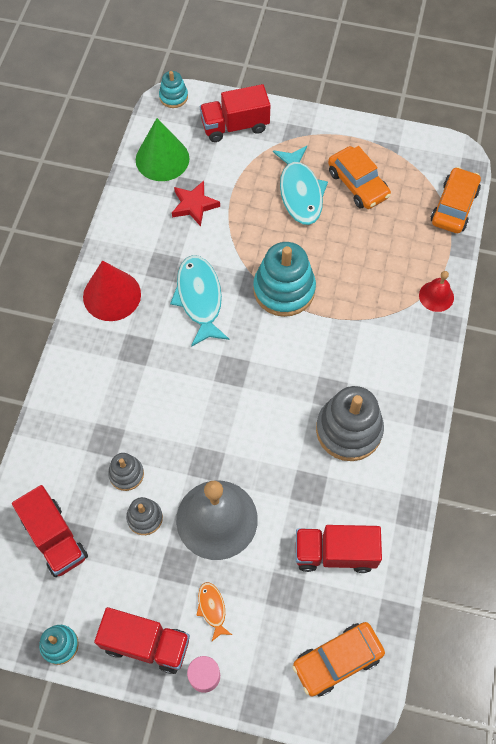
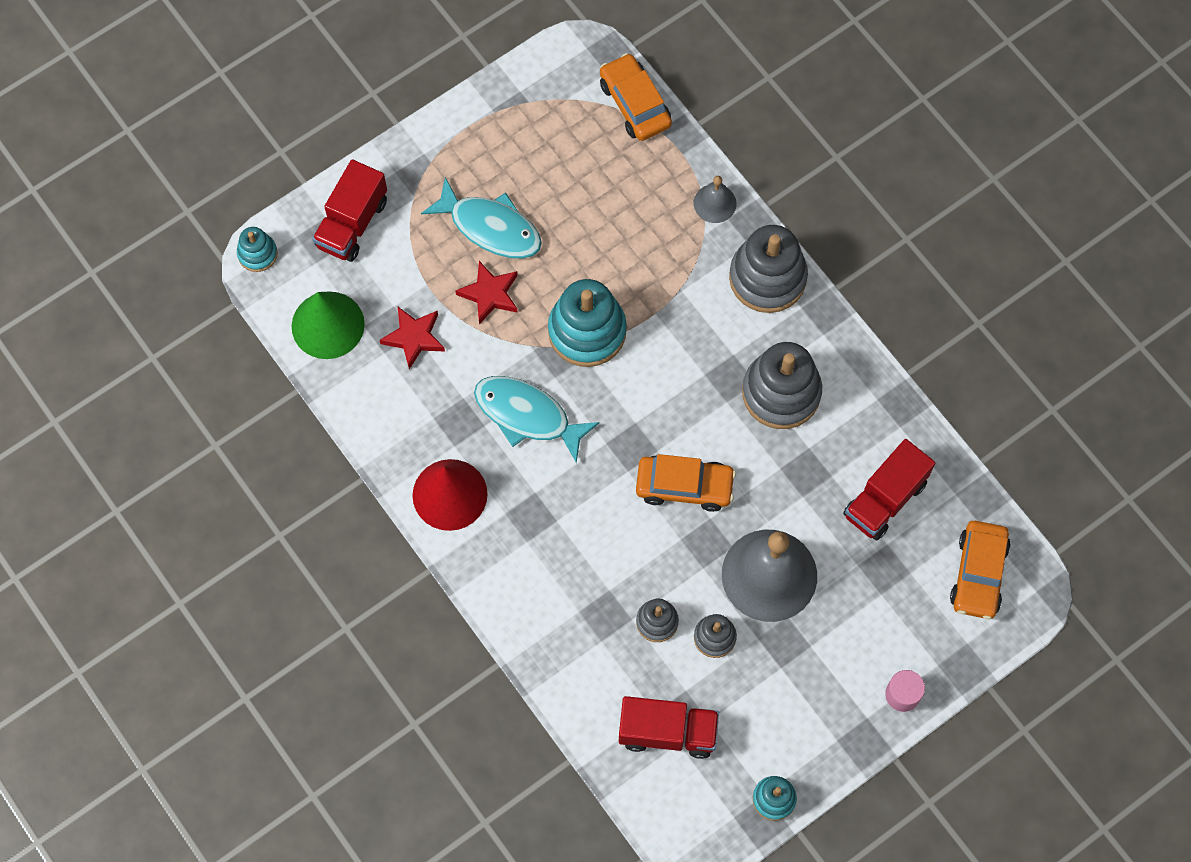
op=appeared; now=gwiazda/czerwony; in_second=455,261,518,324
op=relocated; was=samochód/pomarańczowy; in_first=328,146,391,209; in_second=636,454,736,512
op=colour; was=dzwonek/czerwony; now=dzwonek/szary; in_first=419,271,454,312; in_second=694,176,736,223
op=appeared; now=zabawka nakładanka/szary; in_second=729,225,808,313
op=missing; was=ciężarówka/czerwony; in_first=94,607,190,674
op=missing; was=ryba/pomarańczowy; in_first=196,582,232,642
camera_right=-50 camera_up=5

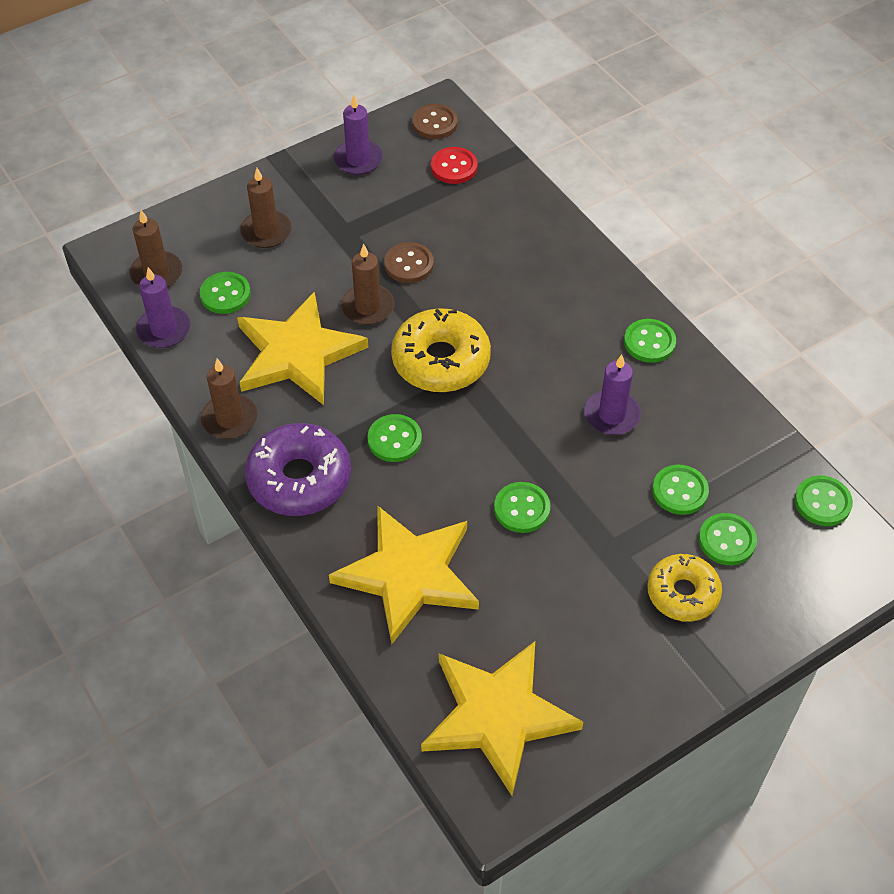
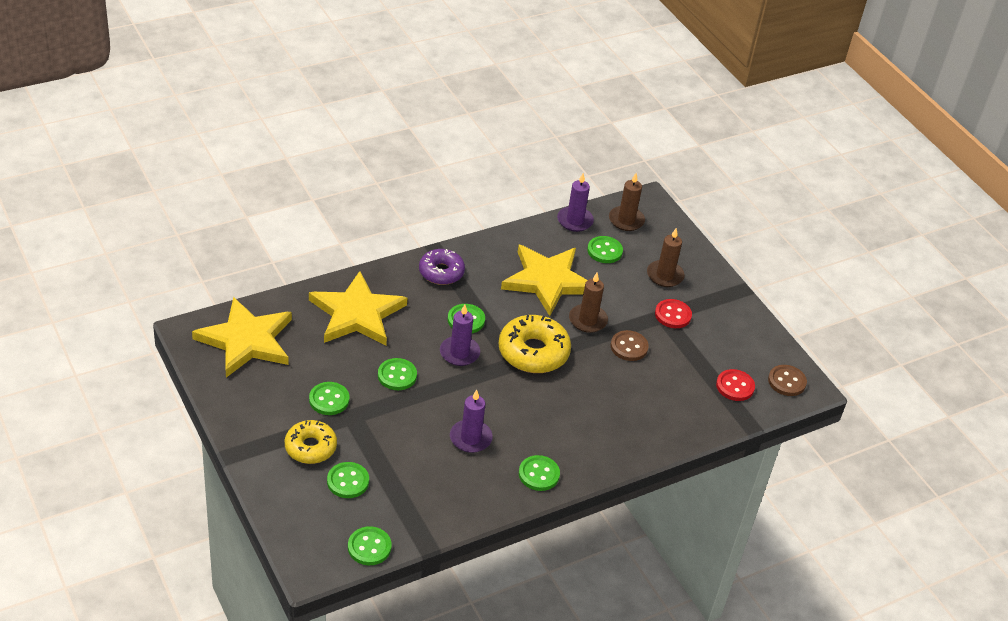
op=relocated; was=guzik/zielony; in_first=652,465,709,515; in_second=309,382,349,415
op=size; was=donut/fioletowy; in_first=245,423,351,516; in_second=419,249,465,285; ratio=0.66
op=relocated; was=świeca/fioletowy; in_first=334,95,383,175; in_second=440,305,480,366
op=appeared; now=guzik/czerwony; in_second=655,299,692,328
op=missing; was=świeca/brązowy; in_first=201,359,258,439
camera_right=90 camera_up=-10

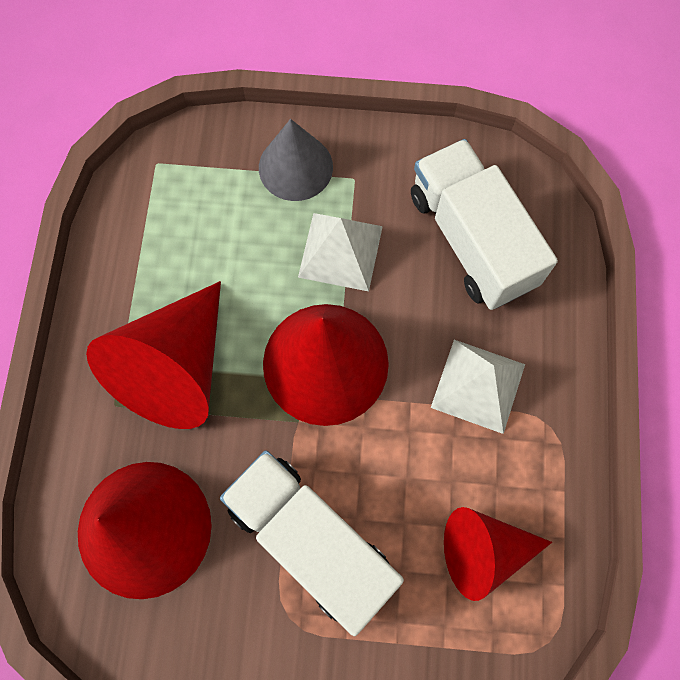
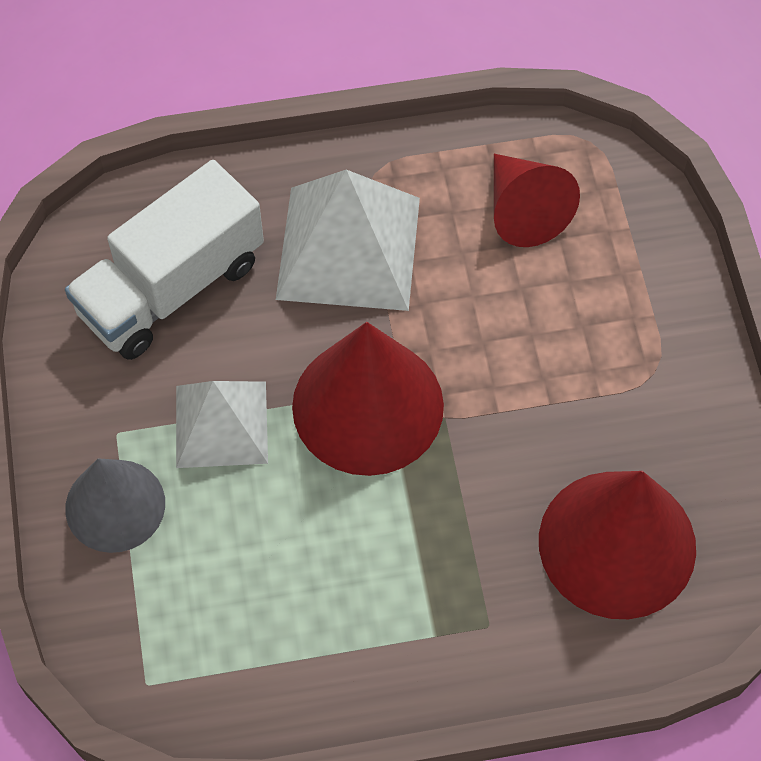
op=size; was=piramida/biały; in_first=431,340,525,434; in_second=276,170,420,311; ratio=1.53
op=missing; was=stożek/czerwony; in_first=86,281,221,429
op=missing; was=ciężarówka/biały; in_first=220,450,404,636
camera_right=-105 camera_up=-10

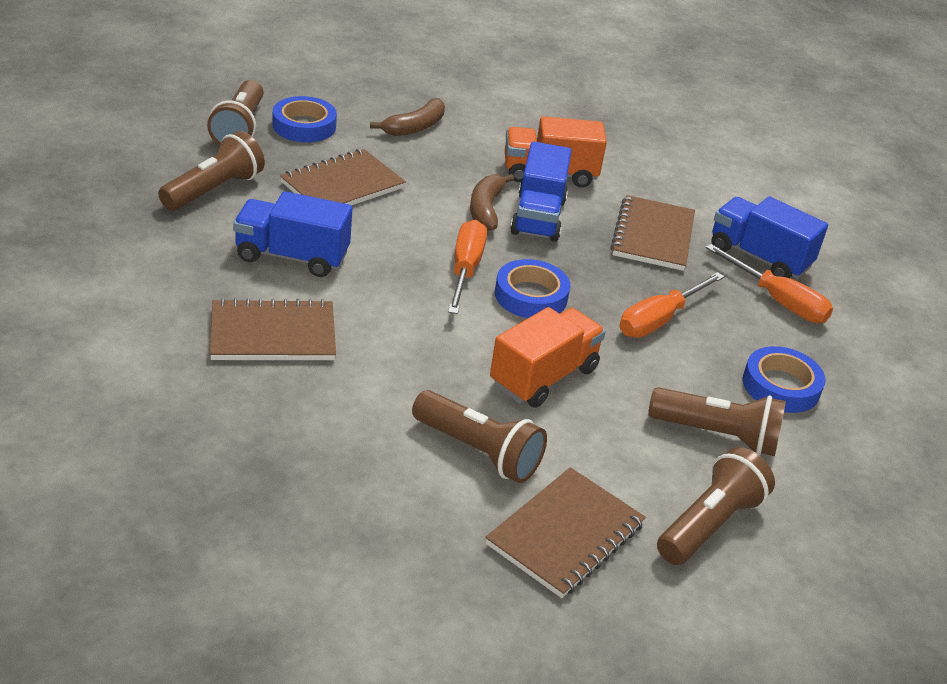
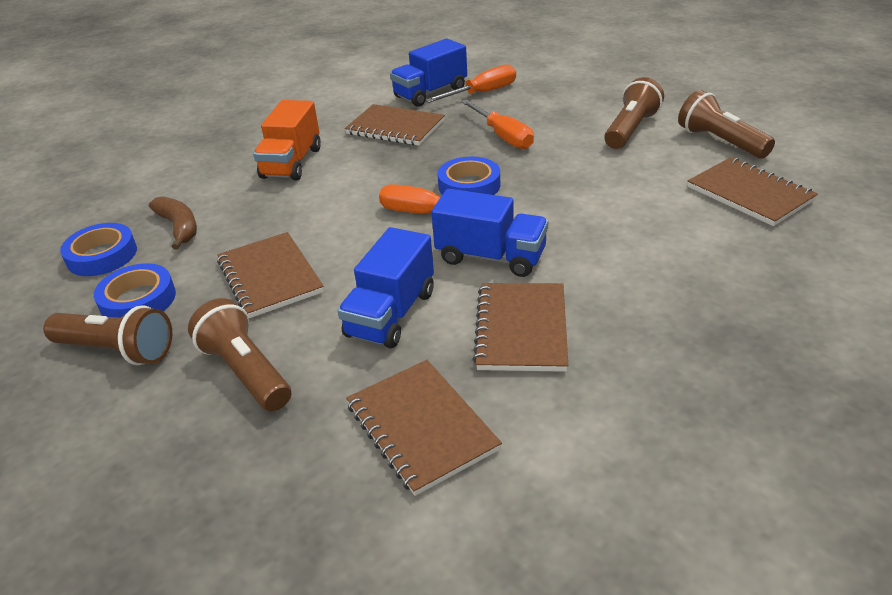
op=relocated; was=taśma klejąca/niebieski; in_first=743,346,826,413; in_second=60,223,137,276
op=appeared; now=zeszyt/brązowy; in_second=346,360,502,496
op=relocated; was=ciężarówka/niebieski; in_first=510,141,572,242; in_second=431,189,548,277
op=missing; was=latarka/brązowy; in_first=412,390,547,483
op=missing; was=banan/brązowy; in_first=470,174,514,231
op=missing; was=ciężarówka/pomarańczowy; in_first=490,307,606,408
camera_right=-70 camera_up=0

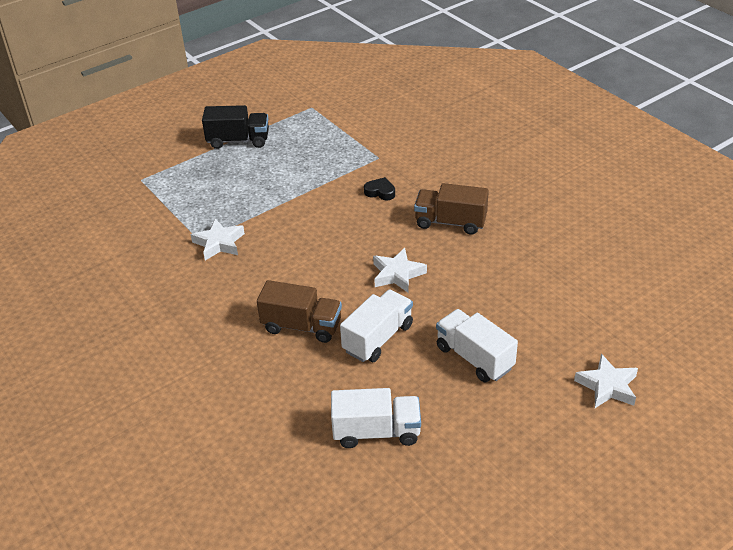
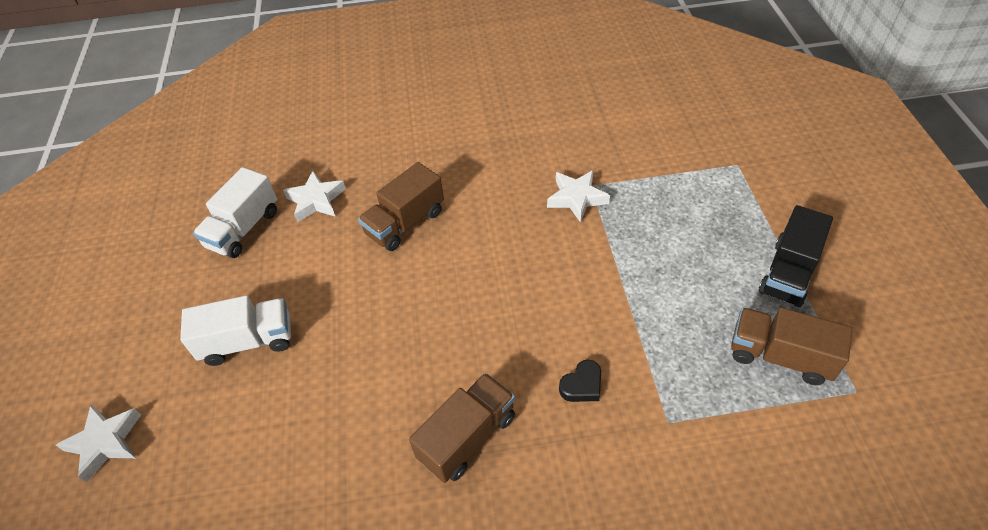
op=relocated; was=gwiazda/biały; in_first=373,248,427,293; in_second=283,171,346,223
op=appeared; now=ciężarówka/brązowy; in_second=731,307,853,385
op=missing; was=ciężarówka/biały; in_first=340,290,413,362
camera_right=120 camera_up=10

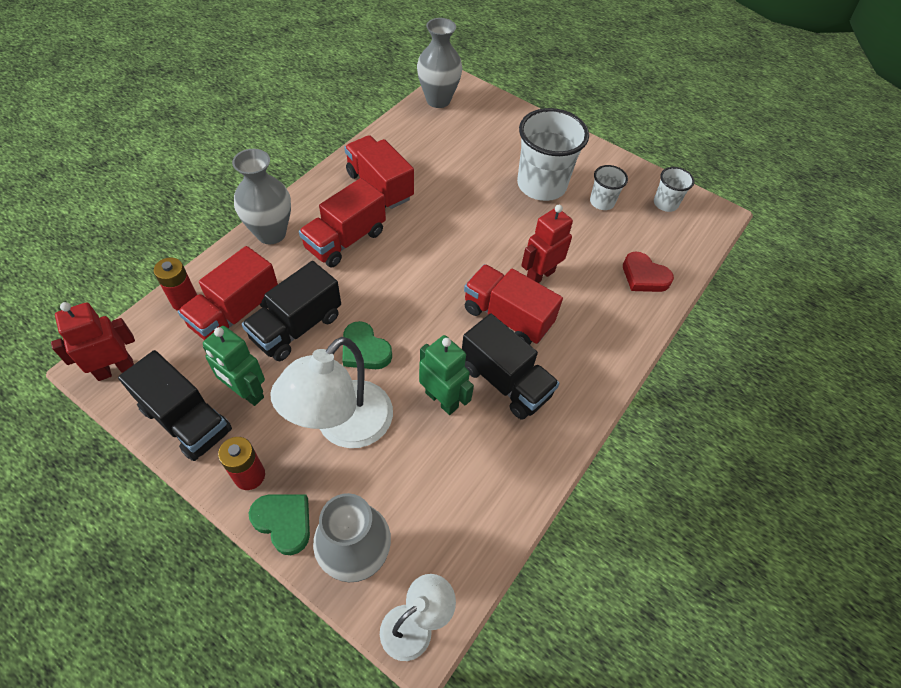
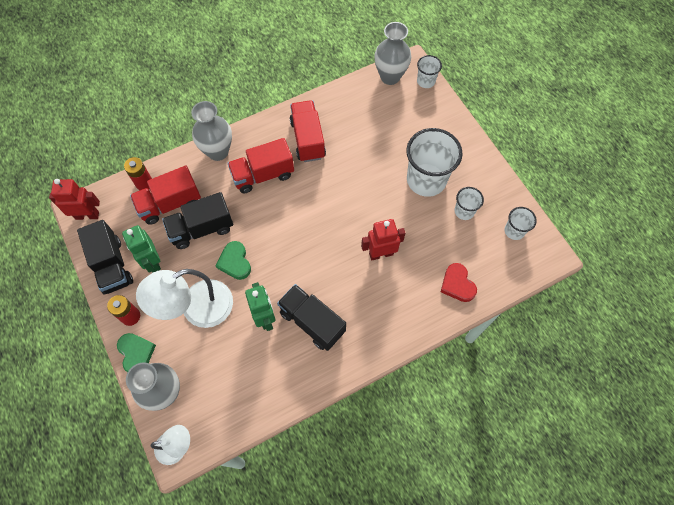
op=spun; was=ciężarówka/czarny; in_first=462,313,560,419; in_second=277,284,346,351; clockwise=150
op=appeared; now=szklanka/biały; in_second=417,55,442,88
op=missing; was=ciężarówka/czerwony; in_first=464,264,563,345
camera_right=30 camera_up=10

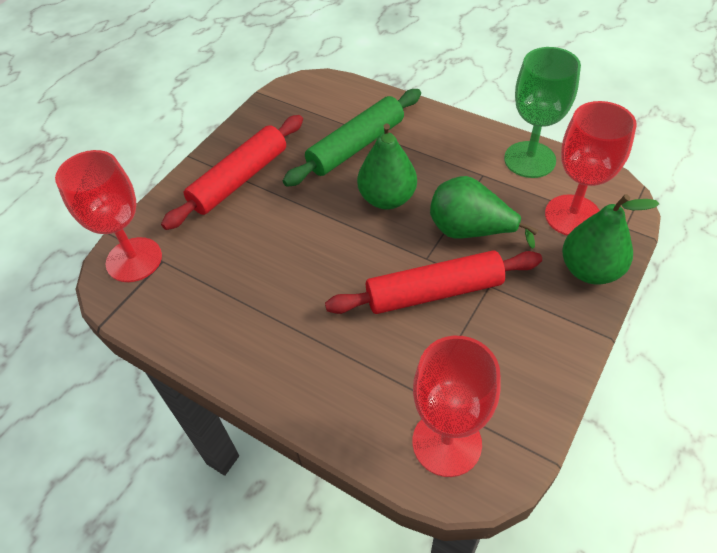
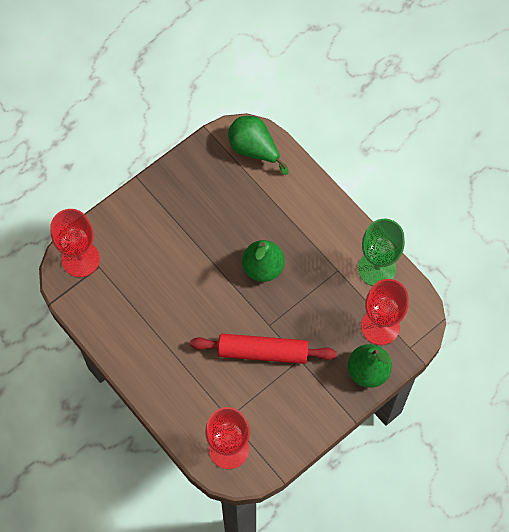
op=relocated; was=gruszka/zielony; in_first=430,176,538,249; in_second=228,116,289,175
op=missing; was=wałek do ciasta/czerwony; in_first=161,115,303,230
op=missing; was=wałek do ciasta/zielony; in_first=283,89,421,187
camera_right=15 camera_up=15

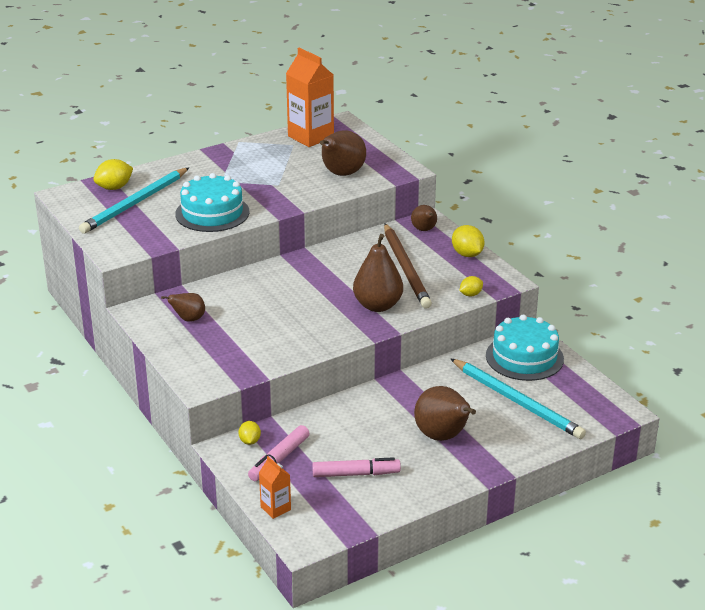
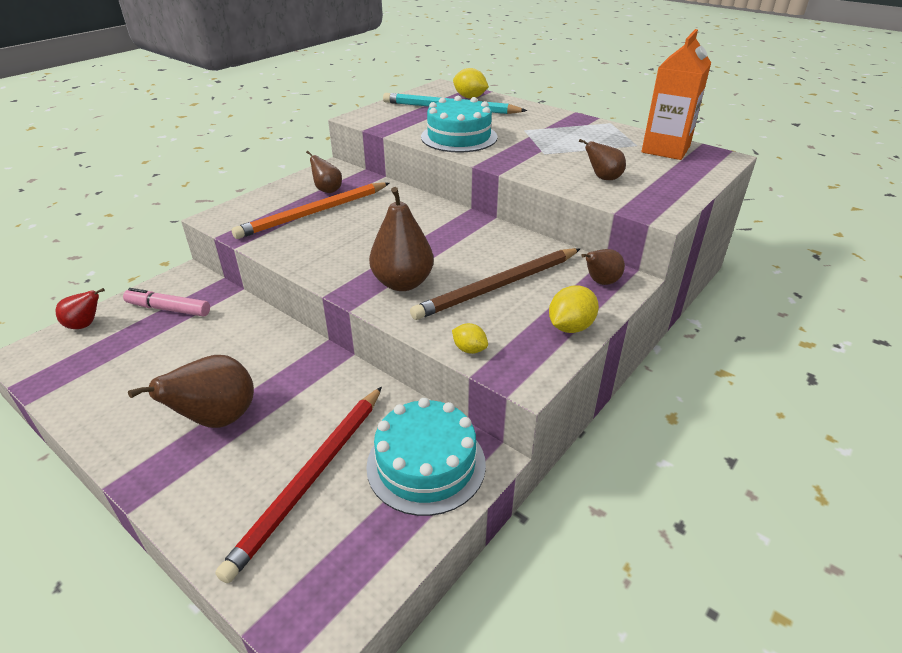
op=exchanged; was=karton mleka/pomarańczowy; now=gruszka/czerwony; in_first=259,456,291,519; in_second=56,288,105,329
op=colour; was=ołówek/turkusowy; now=ołówek/czerwony; in_first=450,358,586,439; in_second=215,386,382,583
op=appeared; now=ołówek/pomarańczowy; in_second=232,182,389,239
op=size; was=gruszka/brązowy; in_first=320,130,366,176; in_second=579,139,626,180; ratio=0.57
op=missing; was=cytryna/żółty; in_first=239,421,261,445
op=missing; was=flamaster/różowy; in_first=312,457,401,477
camera_right=70 camera_up=5

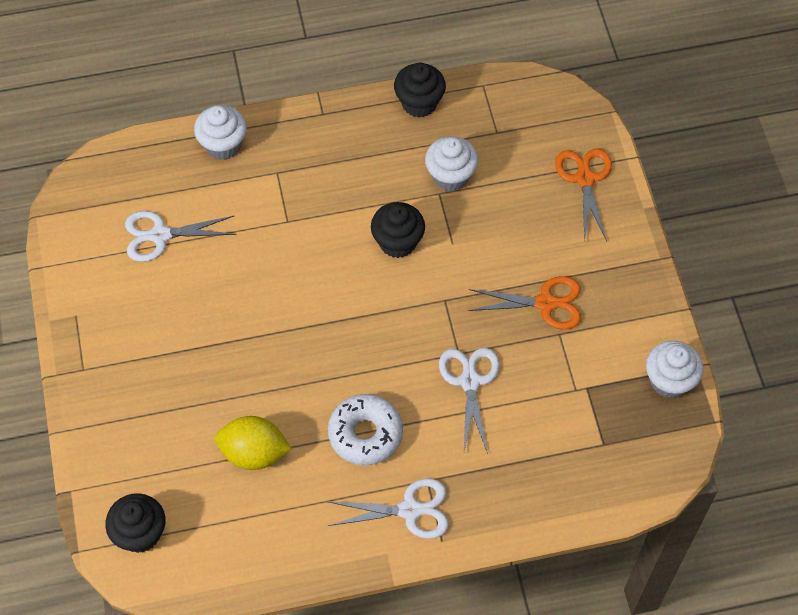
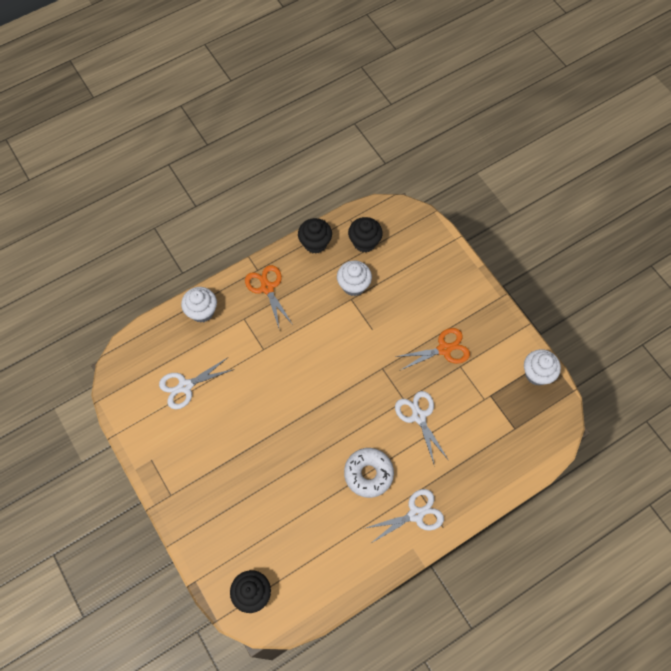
op=relocated; was=nożyczki/pomarańczowy; in_first=555,148,612,241; in_second=245,265,293,328
op=relocated; was=muffinka/czarny; in_first=371,202,425,258; in_second=348,217,383,252
op=missing; was=cytryna/żółty; in_first=215,416,292,470
camera_right=-20 camera_up=5

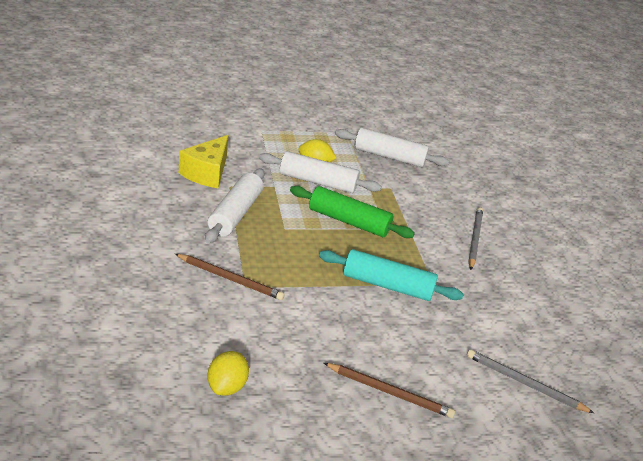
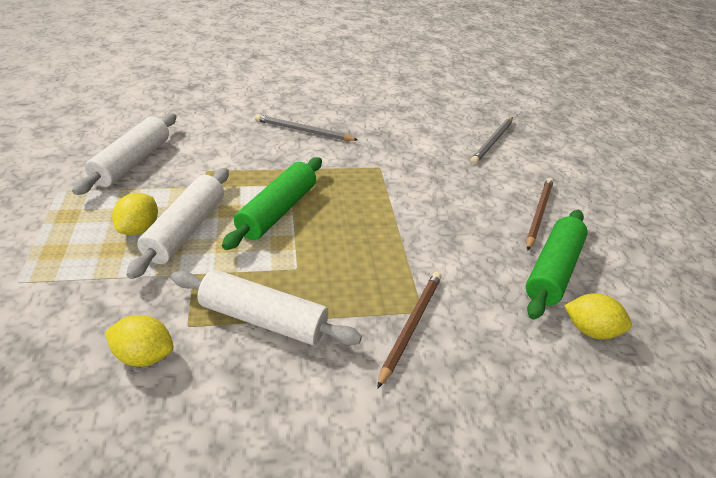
op=exchanged; was=ser/żółty; now=cytryna/żółty; in_first=179,135,228,188; in_second=105,315,174,367
op=appeared; now=wałek do ciasta/zielony; in_second=526,210,588,320
op=missing; was=wałek do ciasta/turkusowy; in_first=319,249,463,301
camera_right=-85 camera_up=5

